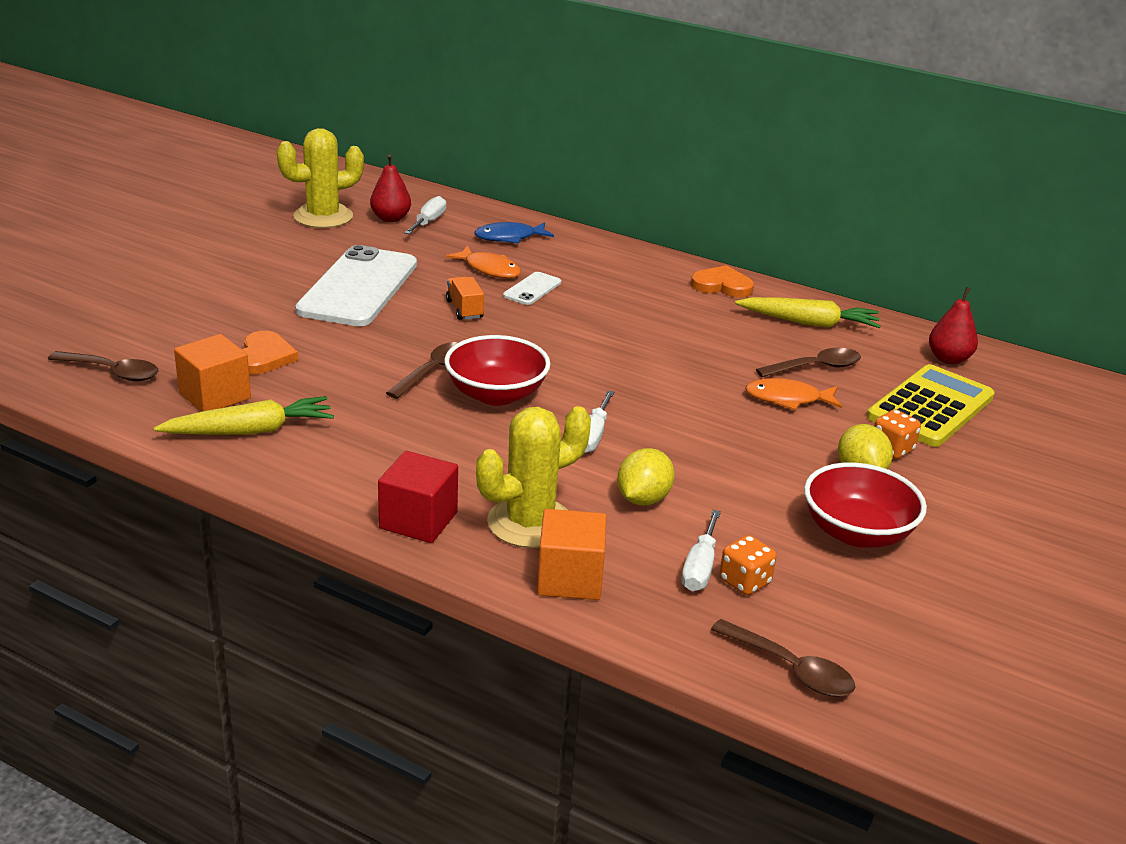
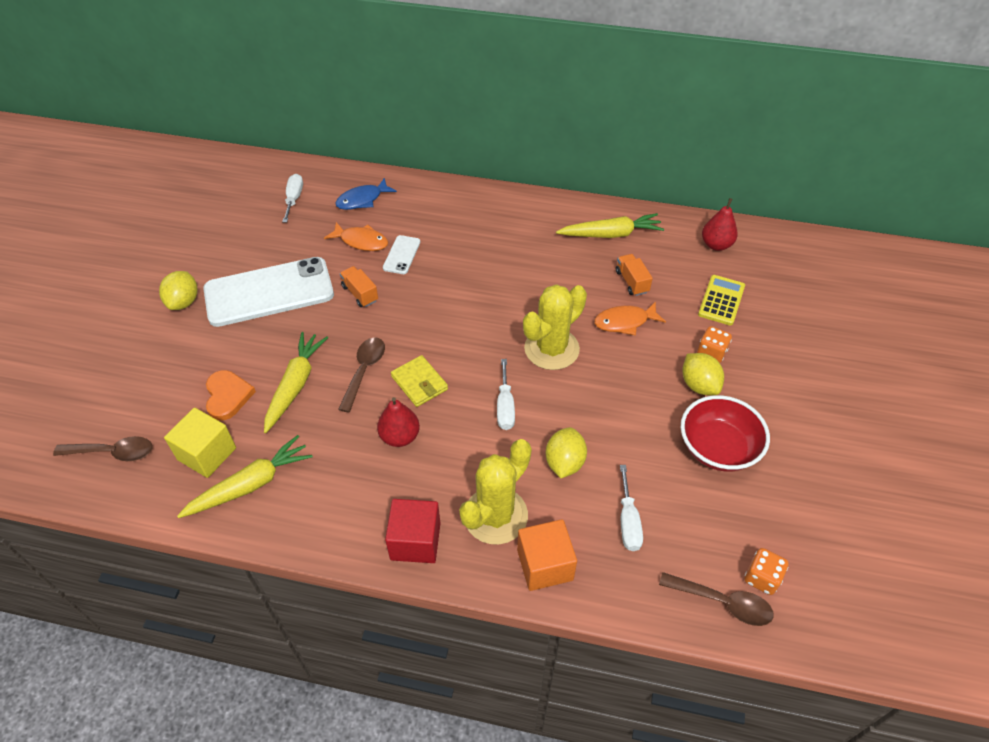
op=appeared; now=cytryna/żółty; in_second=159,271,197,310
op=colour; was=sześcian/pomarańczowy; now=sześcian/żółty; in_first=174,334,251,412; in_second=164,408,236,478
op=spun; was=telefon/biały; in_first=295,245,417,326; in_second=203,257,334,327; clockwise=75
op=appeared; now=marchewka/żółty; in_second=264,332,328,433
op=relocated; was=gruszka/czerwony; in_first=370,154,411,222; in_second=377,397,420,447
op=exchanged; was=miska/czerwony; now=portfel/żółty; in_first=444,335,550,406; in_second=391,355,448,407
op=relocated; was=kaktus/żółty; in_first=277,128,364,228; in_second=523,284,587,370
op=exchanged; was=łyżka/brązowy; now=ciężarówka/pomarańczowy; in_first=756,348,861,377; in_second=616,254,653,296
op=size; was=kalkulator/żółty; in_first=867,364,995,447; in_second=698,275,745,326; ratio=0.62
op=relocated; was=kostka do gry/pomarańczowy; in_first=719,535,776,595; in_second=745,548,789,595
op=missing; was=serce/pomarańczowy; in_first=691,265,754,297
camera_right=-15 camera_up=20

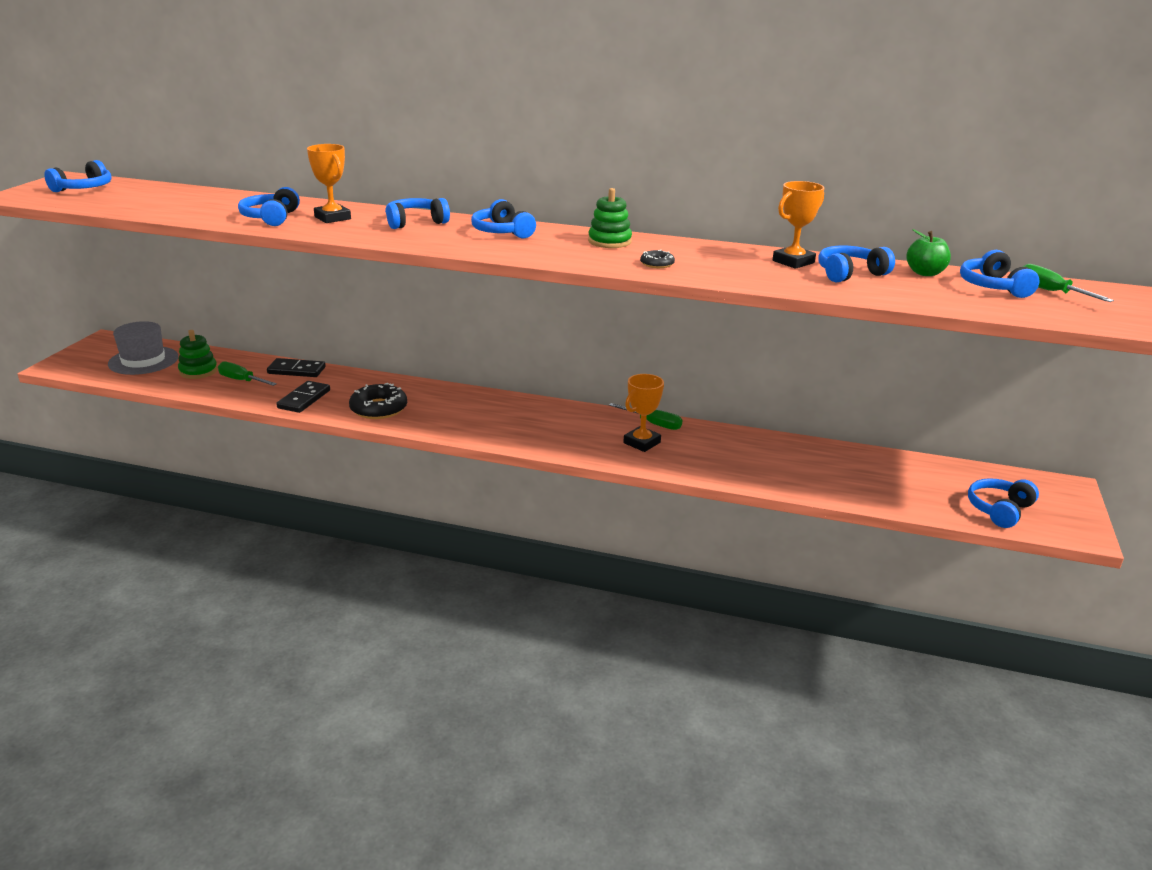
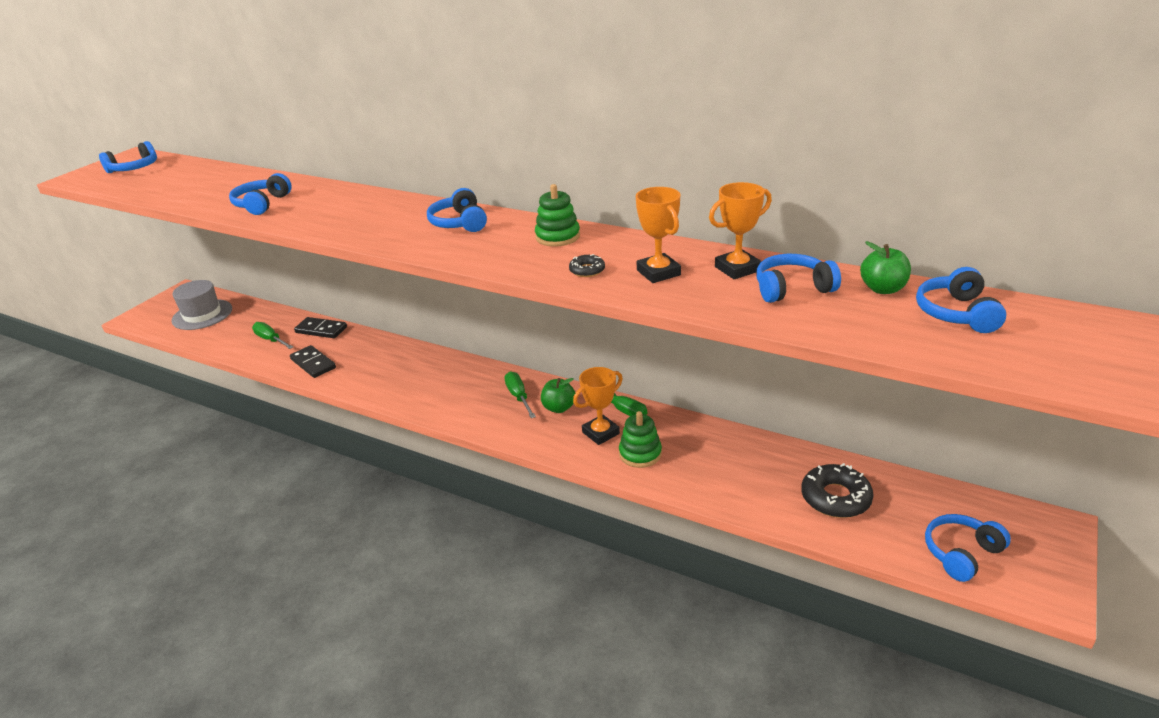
op=spun; was=kostka domina/czarny; in_first=276,381,330,413; in_second=290,345,336,378; clockwise=-75
op=relocated; was=śrubokręt/zielony; in_first=1022,264,1114,302; in_second=504,371,536,418
op=appeared; now=jabłko/zielony; in_second=541,378,575,413
op=relocated; was=zabawka nakładanka/zielony; in_first=178,330,217,379; in_second=619,411,662,468
op=relocated; was=puchar/pomarańczowy; in_first=307,144,351,223; in_second=636,187,681,283
op=relocated; was=donut/czarny; in_first=349,383,407,419; in_second=801,463,874,518
op=missing; was=słuchawki/niebieski; in_first=385,198,450,229
camera_right=15 camera_up=5

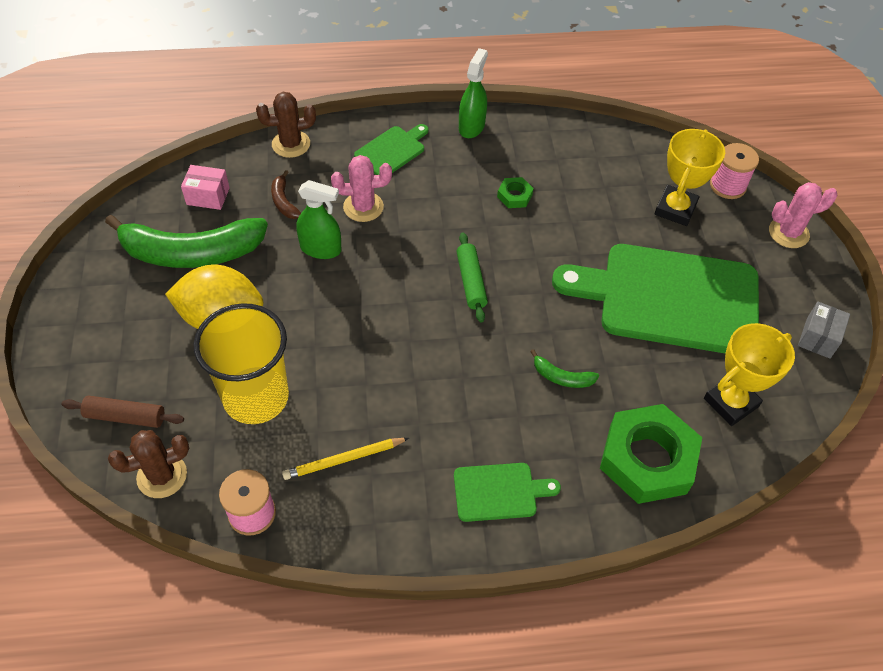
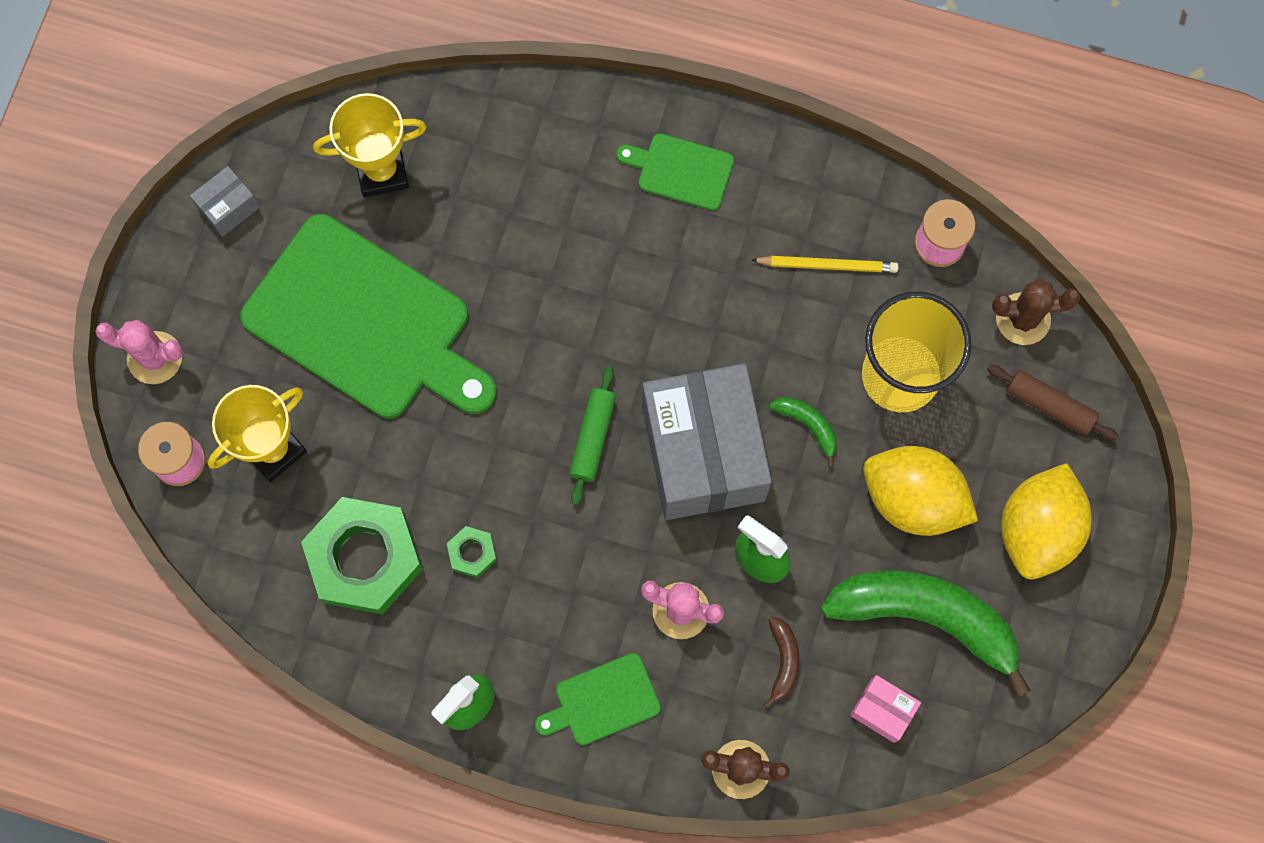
op=relocated; was=nakrętka/zielony; in_first=600,404,702,504; in_second=301,497,423,614
op=appeared; now=pudełko/szary; in_second=642,363,772,520
op=relocated; was=banan/zielony; in_first=530,349,599,388; in_second=769,397,837,467
op=appeared; now=cytryna/żółty; in_second=1001,463,1092,580
camera_right=-155 camera_up=20

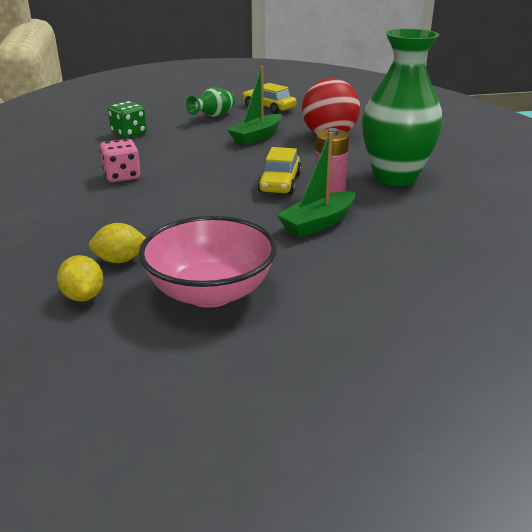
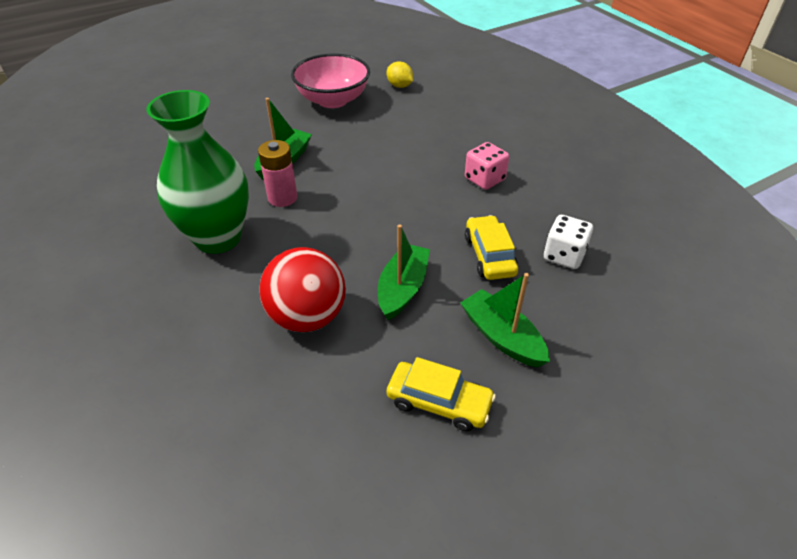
op=exchanged; was=wazon/zielony; now=łódka/zielony; in_first=186,87,235,117; in_second=460,273,550,367
op=relocated; was=samochód/żółty; in_first=258,147,302,195; in_second=465,215,518,280
op=colour; was=kostka do gry/zielony; now=kostka do gry/biały; in_first=108,101,147,138; in_second=544,215,593,269
op=missing; was=cytryna/żółty; in_first=89,223,146,263
camera_right=160 camera_up=15

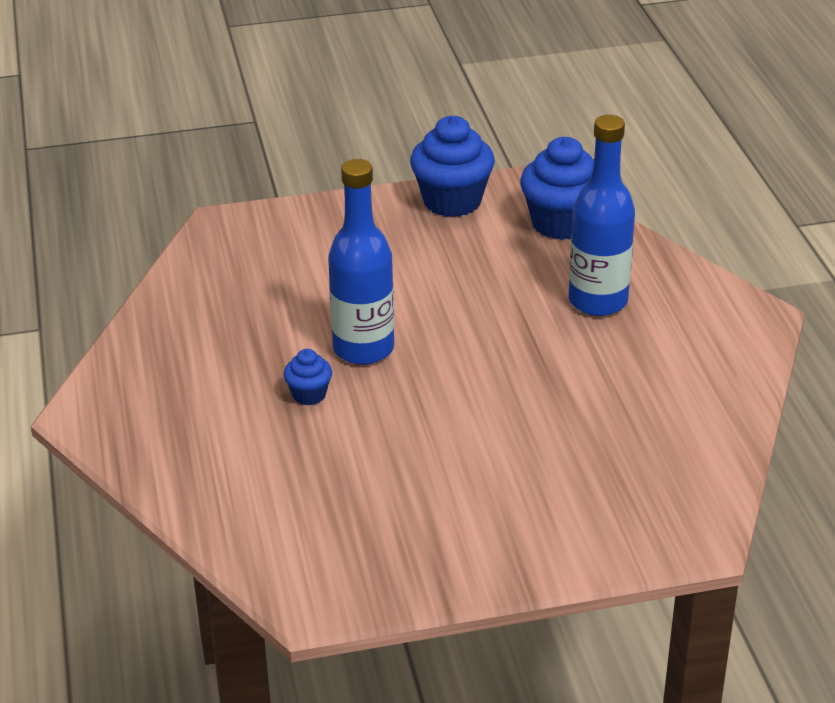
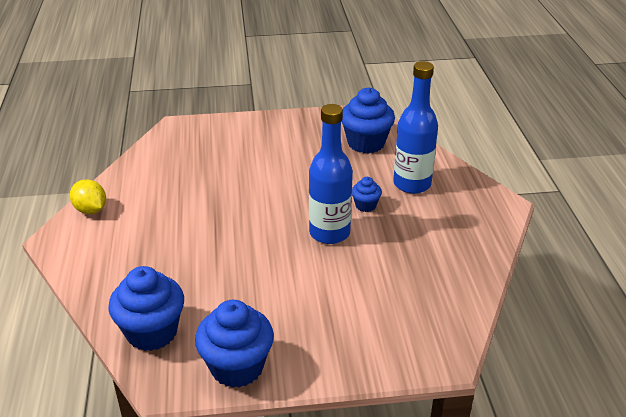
op=appeared; now=cytryna/żółty; in_second=70,180,106,214
op=appeared; now=muffinka/niebieski; in_second=341,87,395,154
op=relocated; was=butelka/niebieski; in_first=569,115,635,316; in_second=393,61,438,194
camera_right=-175 camera_up=0

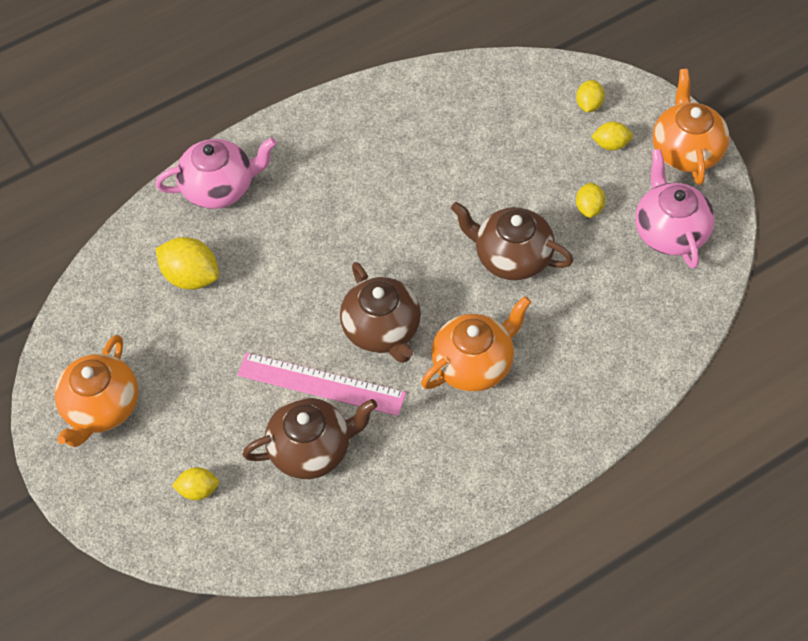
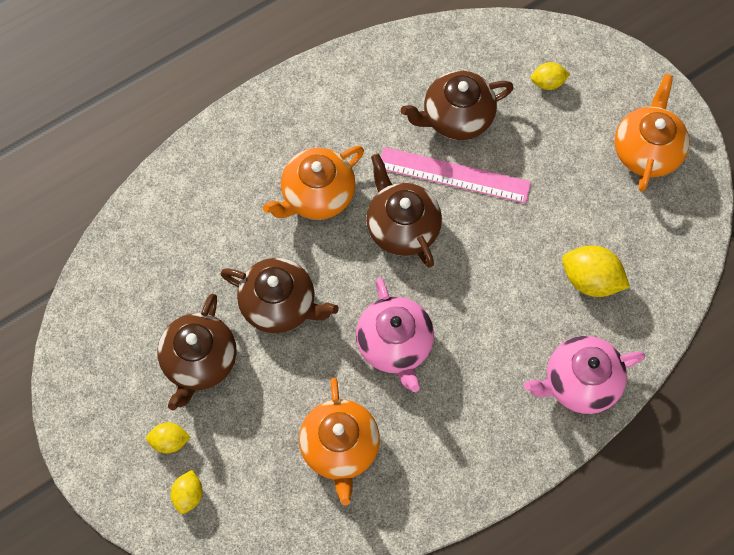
op=exchanged; was=cytryna/żółty; now=imbryk/brązowy; in_first=576,182,606,218; in_second=157,294,237,410
op=relocated; was=imbryk/pomarańczowy; in_first=653,69,729,185; in_second=299,378,380,505
op=relocated; was=imbryk/różowy; in_first=635,149,715,269; in_second=356,278,434,392
camera_right=175 camera_up=10

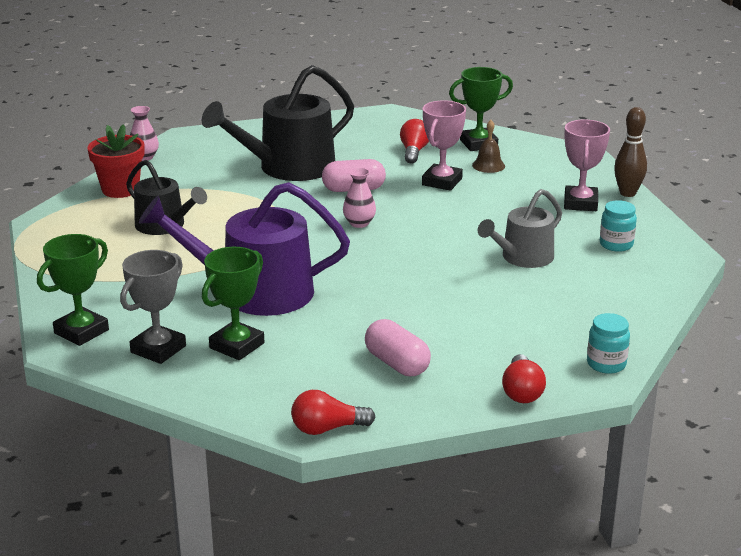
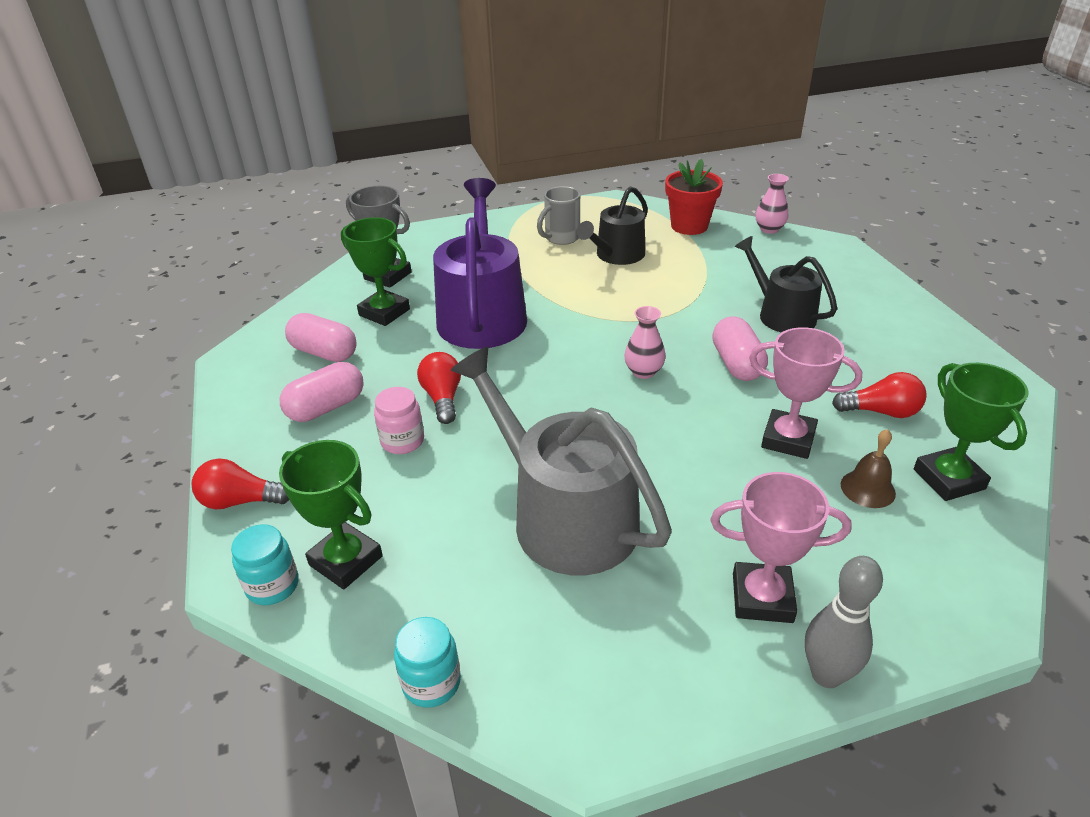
op=relocated; was=puchar/zielony; in_first=37,234,109,346; in_second=279,440,383,589
op=appeared; now=kapsułka/różowy; in_second=285,313,357,362
op=appeared; now=słoik/różowy; in_second=374,387,424,454
op=relocated; was=słoik/turkusowy; in_first=600,200,637,252; in_second=394,617,461,708
op=relocated; was=żarówka/czerwony; in_first=291,390,376,435; in_second=417,352,461,424
op=size; was=konewka/szary; in_first=478,189,562,268; in_second=451,346,672,576; ratio=1.66
op=appeared; now=kubek/szary; in_second=537,186,580,245
op=size; was=konewka/czarny; in_first=202,65,354,181; in_second=735,236,837,332; ratio=0.6
op=colour; was=kręgiel/brązowy; now=kręgiel/szary; in_first=614,107,647,197; in_second=805,556,883,688
camera_right=90 camera_up=10

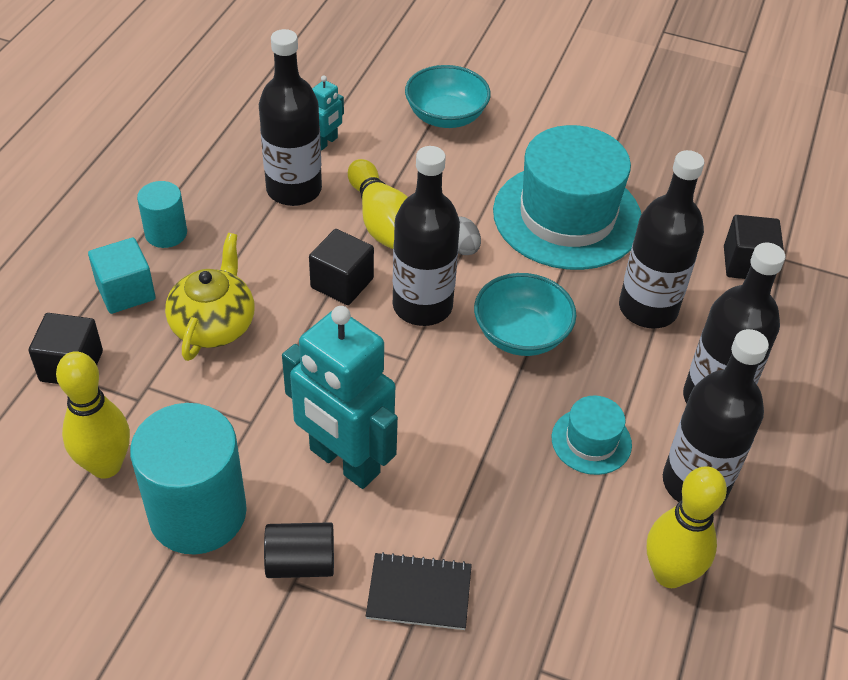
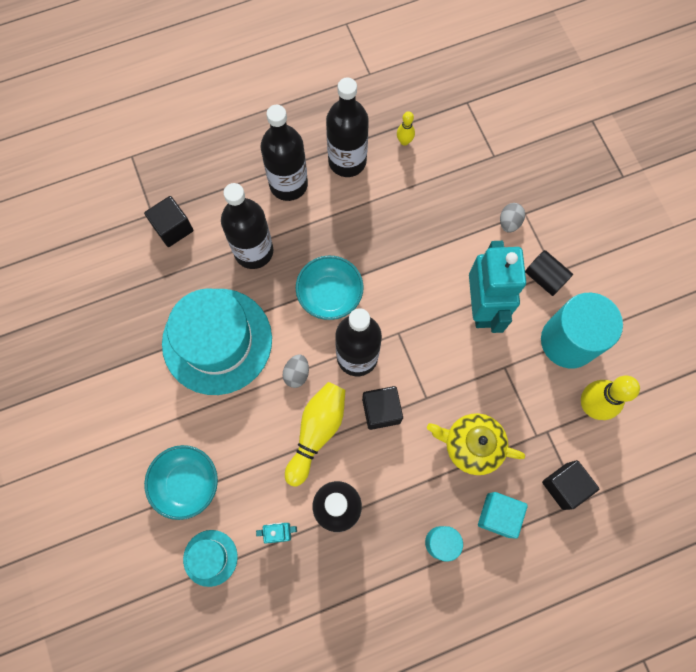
op=relocated; was=kapelusz/turkusowy; in_first=552,396,632,475; in_second=183,530,238,587
op=size; was=kręgiel/żółty; in_first=647,466,727,588; in_second=397,111,415,146; ratio=0.52
op=spun; was=imbryk/żółty; in_first=165,233,254,361; in_second=427,413,525,475; clockwise=45
op=exchanged; was=zeszyt/czarny; now=jajko/szary; in_first=366,552,472,630; in_second=500,203,525,233
camera_right=-130 camera_up=25

